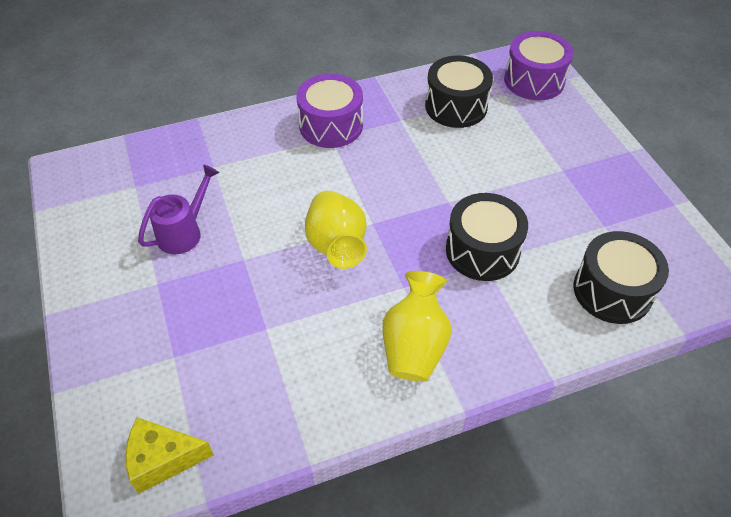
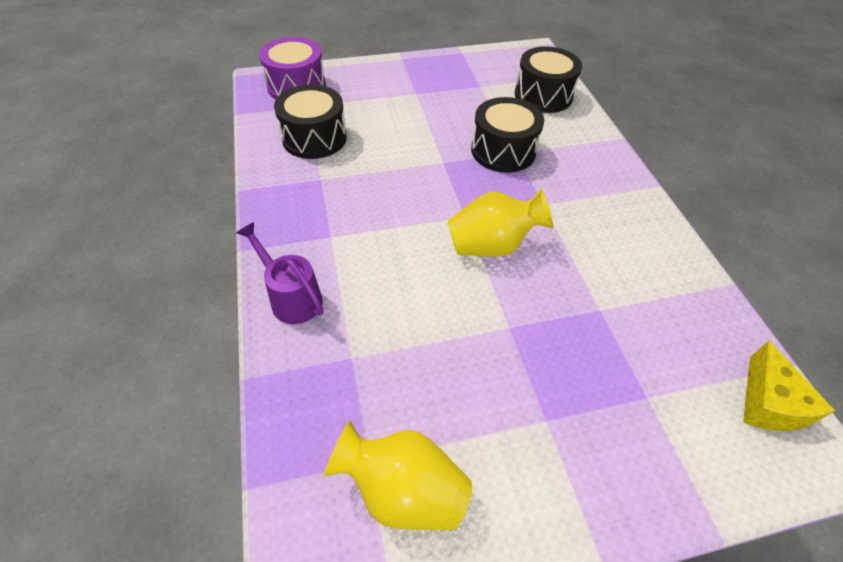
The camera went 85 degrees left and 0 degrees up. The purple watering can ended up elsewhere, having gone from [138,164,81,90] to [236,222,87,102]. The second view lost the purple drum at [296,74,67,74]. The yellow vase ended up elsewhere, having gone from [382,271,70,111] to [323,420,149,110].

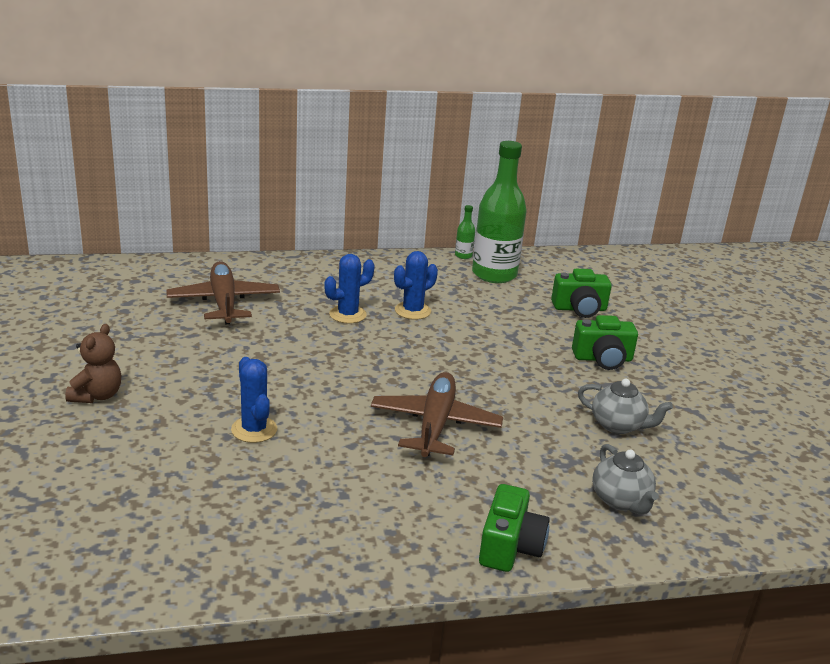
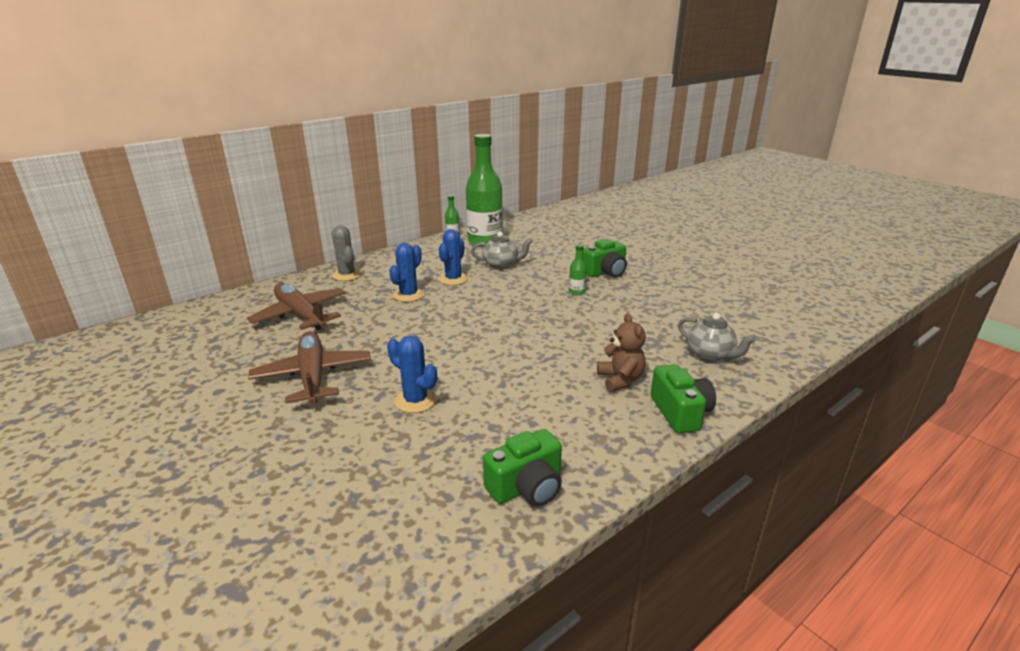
The camera went 25 degrees left and 0 degrees up. The brown teddy bear ended up elsewhere, having gone from [65,324,56,79] to [597,313,49,79]. The brown plane ended up elsewhere, having gone from [371,372,132,85] to [248,331,123,73]. The green camera ended up elsewhere, having gone from [551,269,61,49] to [483,429,79,78]. The grey teapot ended up elsewhere, having gone from [578,378,95,56] to [471,232,62,37]. The second view gained the grey cactus at [332,226,30,55]. The second view gained the green bottle at [569,244,18,51].

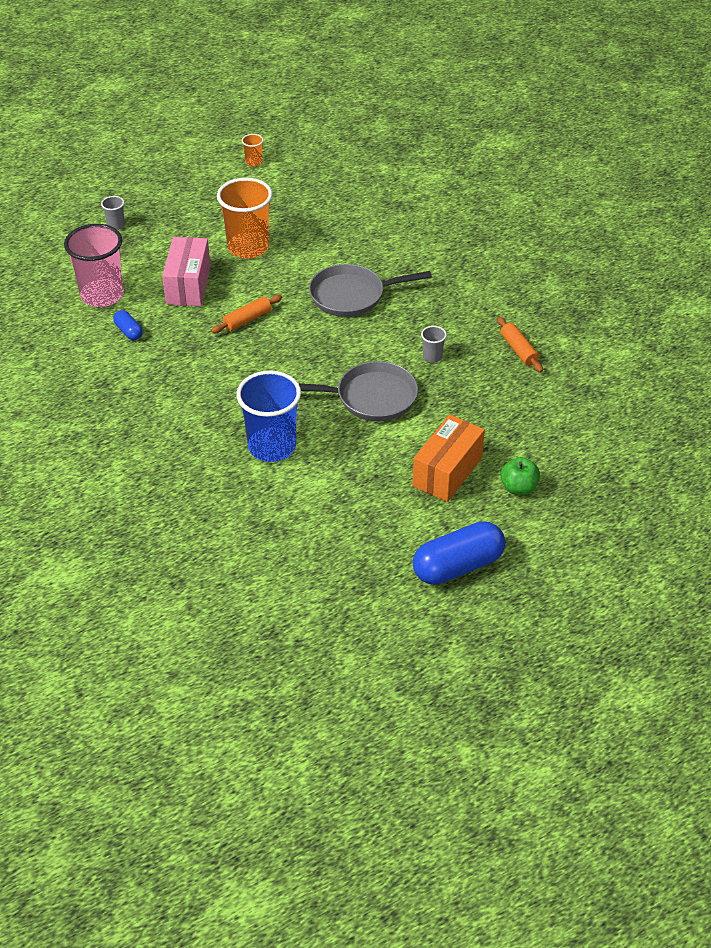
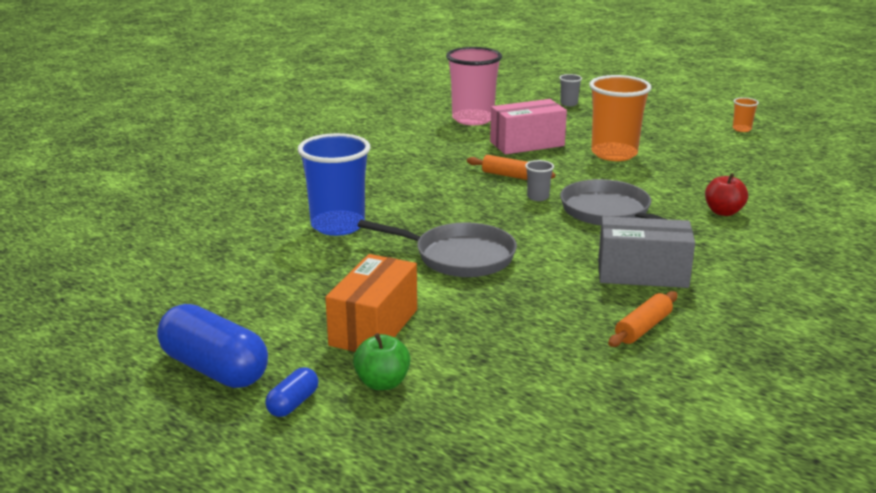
The camera went 65 degrees right and 20 degrees down. The blue capsule ended up elsewhere, having gone from [113,310,30,30] to [265,367,53,50]. The grey pan at [299,361,119,60] ended up facing another way, 45 degrees counterclockwise from before. The orange box at [412,414,73,88] ended up facing another way, 75 degrees counterclockwise from before. The grey cup ended up elsewhere, having gone from [421,326,26,37] to [525,160,29,41]. The second view gained the grey box at [598,216,97,72]. The second view gained the red apple at [705,173,43,43].

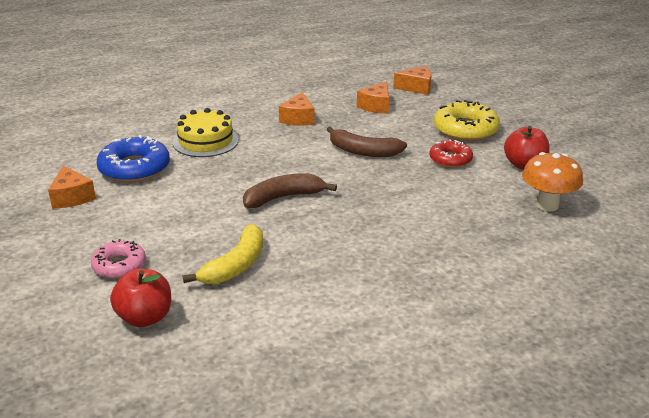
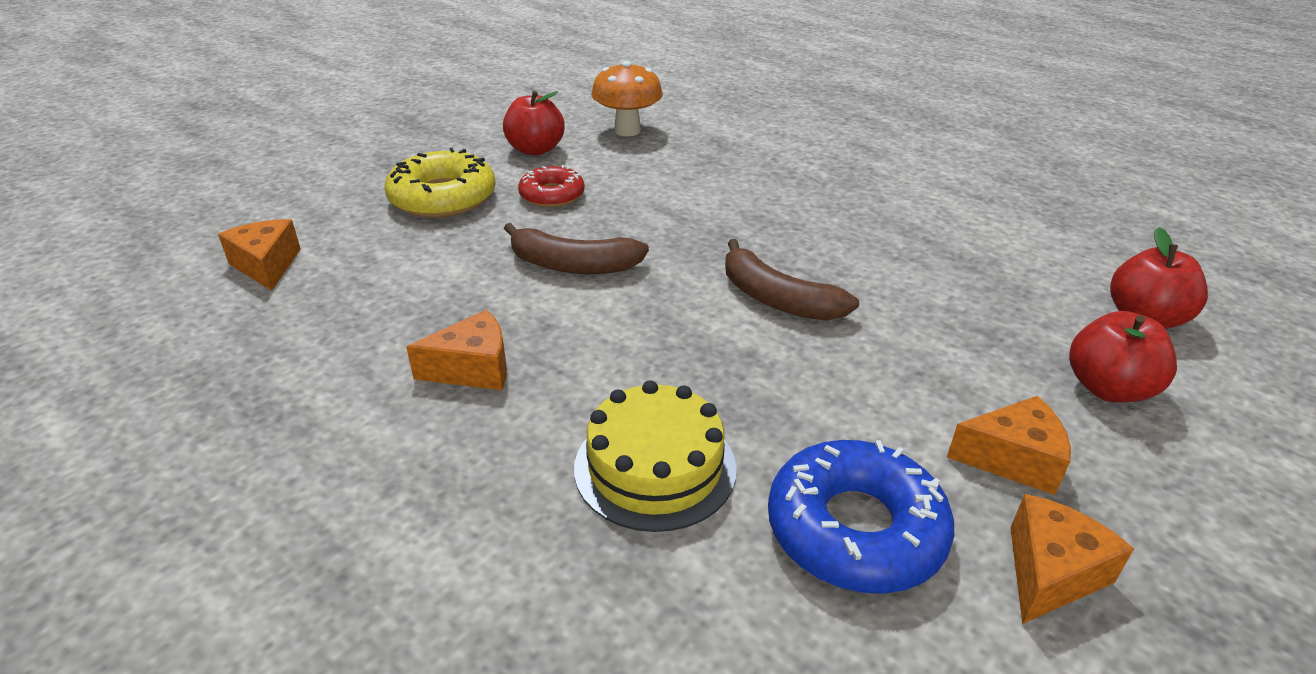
The camera went 115 degrees left and 5 degrees up. Where the pink donut stood at [91,239,55,40], the red apple came to stand at [1069,311,108,91]. The second view lost the yellow banana at [183,224,80,60]. The brown banana at [326,126,81,31] ended up facing another way, 105 degrees clockwise from before. The orange cheese ended up elsewhere, having gone from [357,81,32,33] to [947,396,124,99].

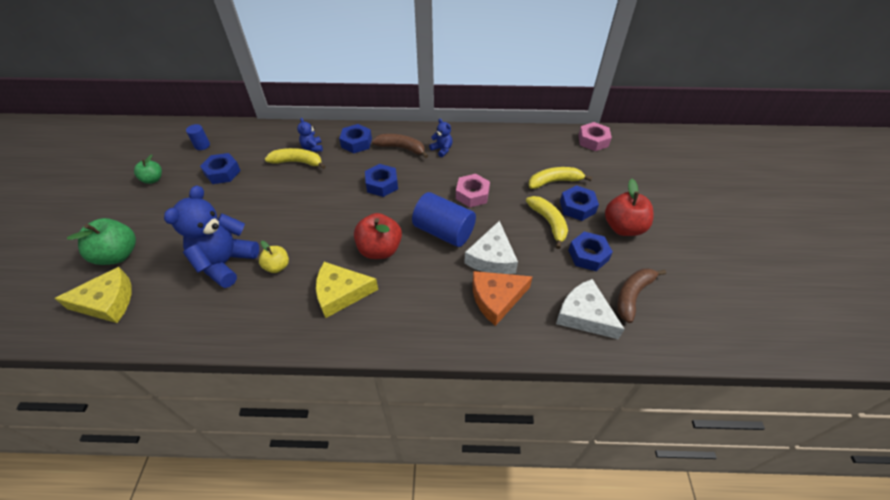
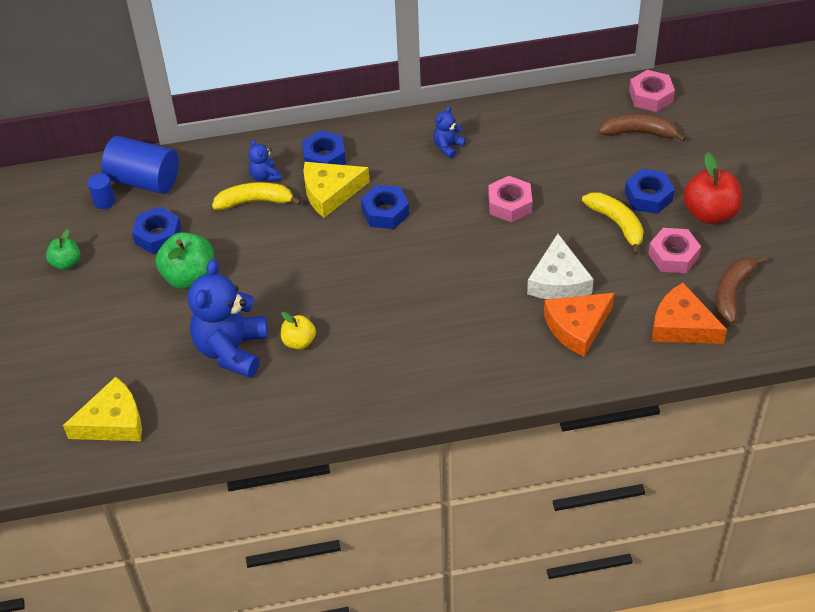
The camera went 10 degrees left and 0 degrees up. The green apple ended up elsewhere, having gone from [67,218,69,47] to [155,232,59,57]. The yellow cheese ended up elsewhere, having gone from [316,262,62,56] to [303,162,67,56]. The second view lost the red apple at [354,213,48,46]. The brown banana ended up elsewhere, having gone from [372,134,56,24] to [599,114,87,28]. The blue cylinder ended up elsewhere, having gone from [412,192,64,55] to [101,136,78,58]. The blue teddy bear at [429,118,23,39] ended up facing another way, 90 degrees counterclockwise from before. The second view lost the yellow banana at [529,167,63,22]. What was the white cheese at [556,279,69,60] turned into the orange cheese at [652,283,75,61]. What was the blue nut at [568,232,45,39] turned into the pink nut at [648,228,53,45].

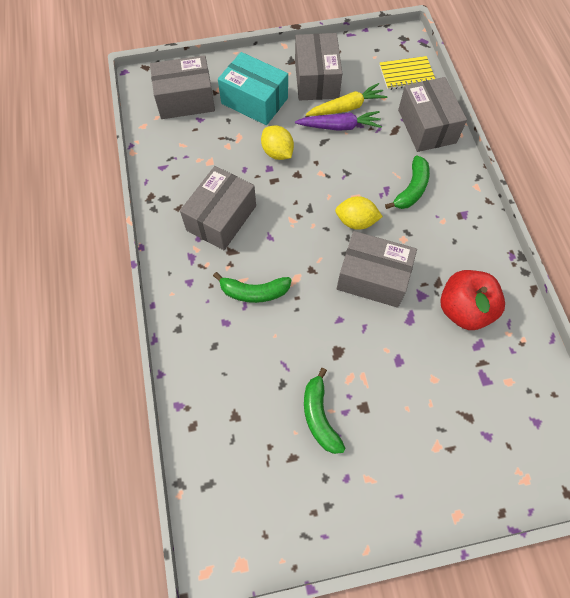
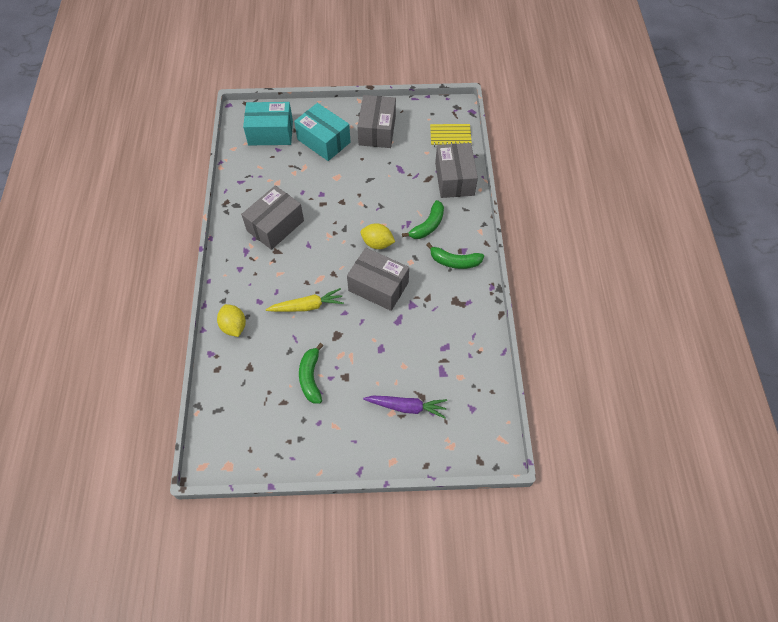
The camera went 10 degrees right and 5 degrees down. What was the grey box at [150,55,65,64] turned into the turquoise box at [243,102,50,43]. The green banana ended up elsewhere, having gone from [213,272,78,31] to [426,243,58,26]. The yellow lemon ended up elsewhere, having gone from [261,125,33,35] to [217,304,29,33]. The purple carrot ended up elsewhere, having gone from [295,111,87,20] to [363,396,84,22]. The yellow carrot ended up elsewhere, having gone from [306,83,81,33] to [266,288,78,24]. The second view lost the red apple at [440,270,65,60].

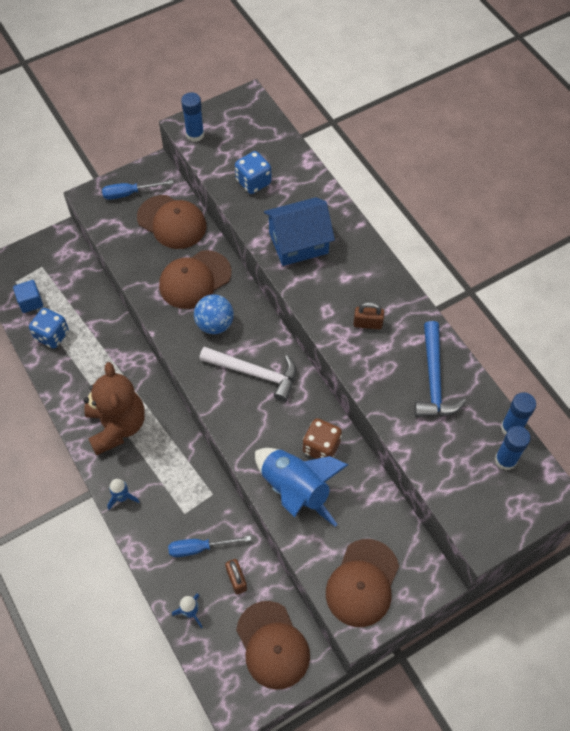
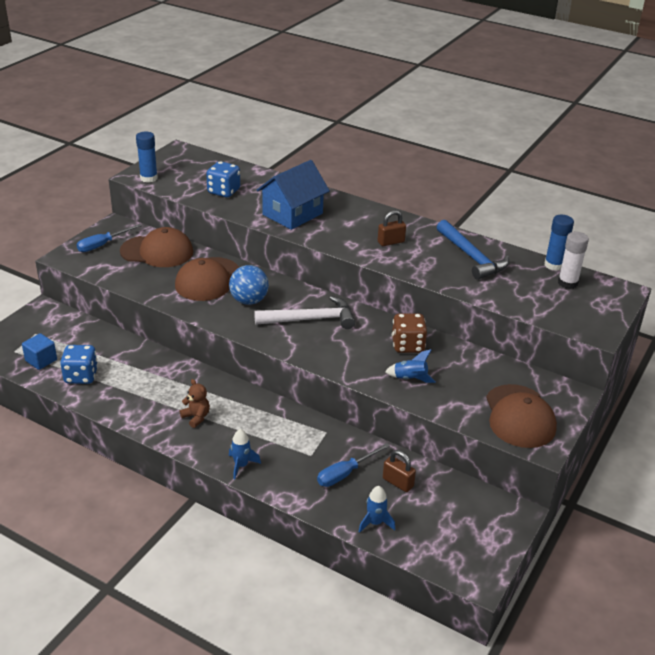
The camera went 30 degrees left and 25 degrees down. The size of the brown teddy bear at [84,362,61,94] changed by a factor of 0.42. The second view lost the brown cap at [236,601,74,89]. The size of the blue rocket at [255,448,93,79] changed by a factor of 0.46. What was the blue glue stick at [495,426,36,44] turned into the white glue stick at [558,232,31,57].

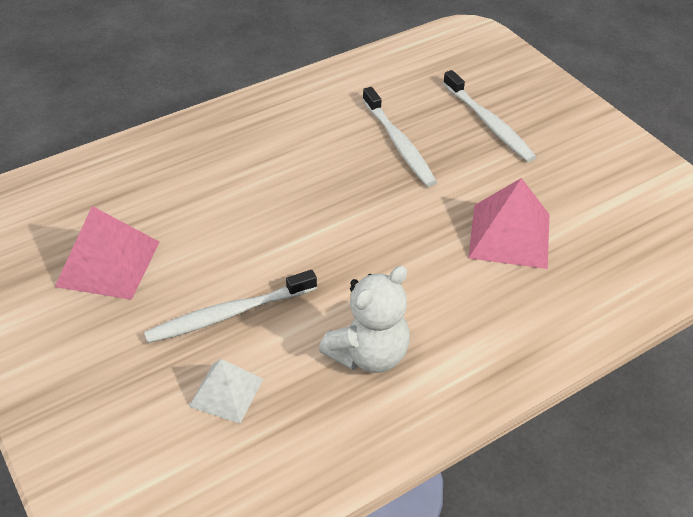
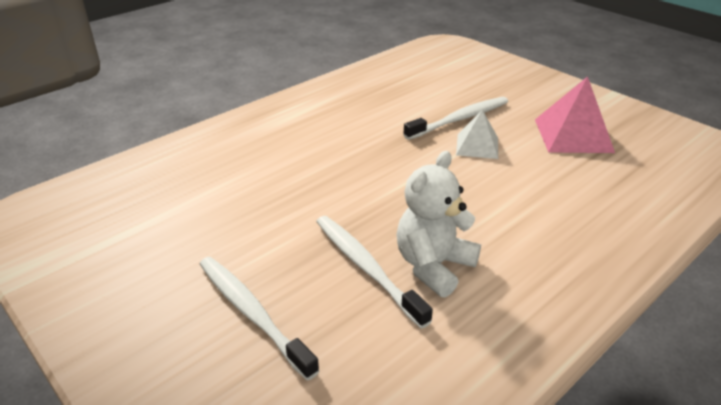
The camera went 170 degrees right and 10 degrees down. The white pyramid ended up elsewhere, having gone from [189,359,74,64] to [456,110,42,49]. The white teddy bear ended up elsewhere, having gone from [319,266,91,107] to [396,151,85,146]. The second view lost the pink pyramid at [468,178,81,91].

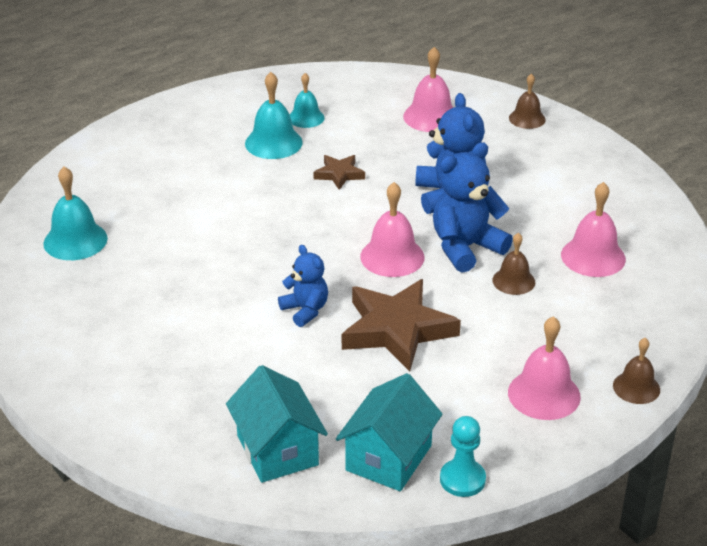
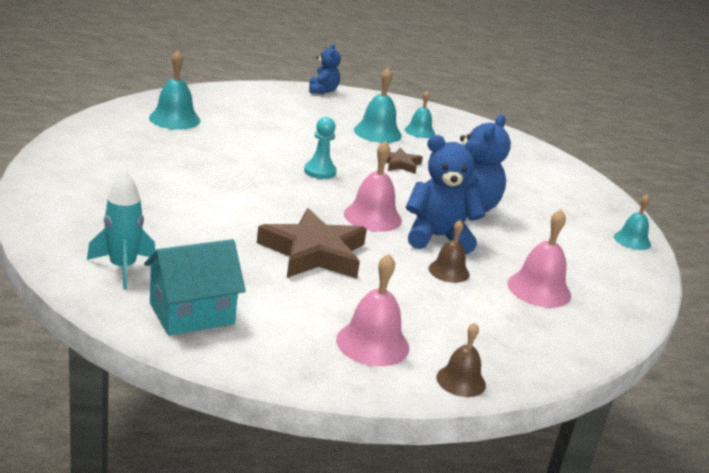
The camera went 30 degrees right and 10 degrees down. Where the turquoise house stood at [226,365,102,118], the turquoise rocket came to stand at [87,170,68,119]. The blue teddy bear ended up elsewhere, having gone from [278,245,50,82] to [309,44,32,50]. The second view lost the pink bell at [403,47,50,85]. The turquoise pawn ended up elsewhere, having gone from [440,416,46,81] to [304,117,33,62]. The second view lost the brown bell at [509,74,37,55]. The second view gained the turquoise bell at [614,194,37,56].

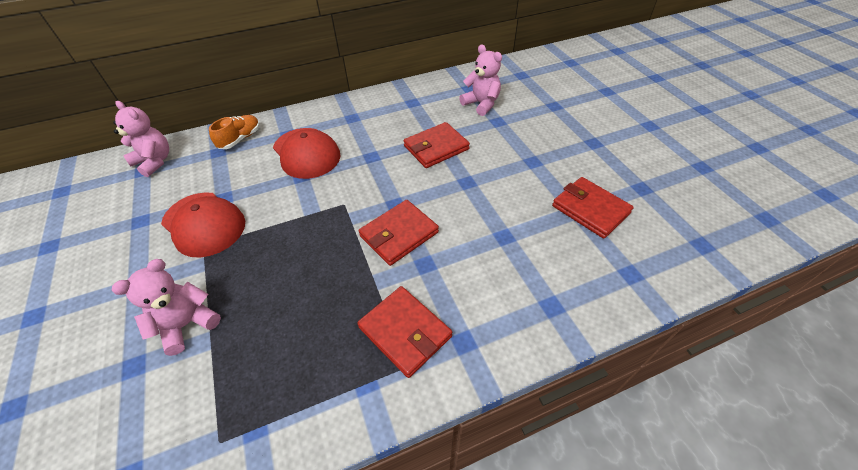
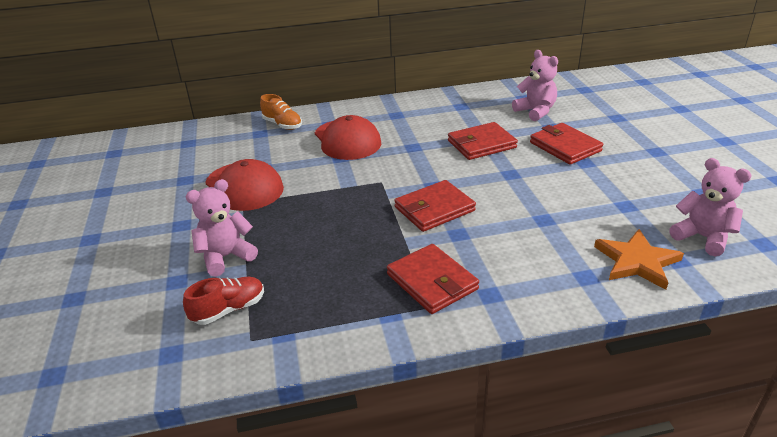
The camera went 10 degrees right and 15 degrees down. The pink teddy bear ended up elsewhere, having gone from [113,101,56,76] to [669,158,83,98]. The orange shoe at [209,115,51,34] ended up facing another way, 90 degrees clockwise from before. The red wallet ended up elsewhere, having gone from [552,177,82,62] to [530,123,73,42]. The second view gained the red shoe at [183,277,81,48]. The second view gained the orange star at [594,229,90,61].

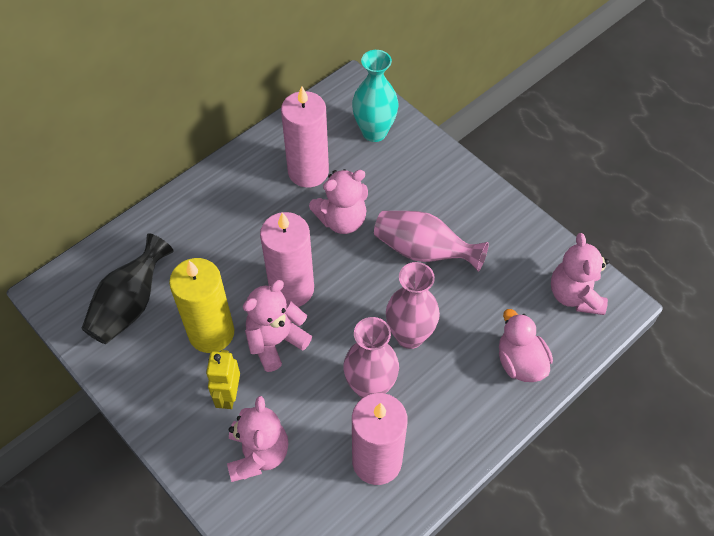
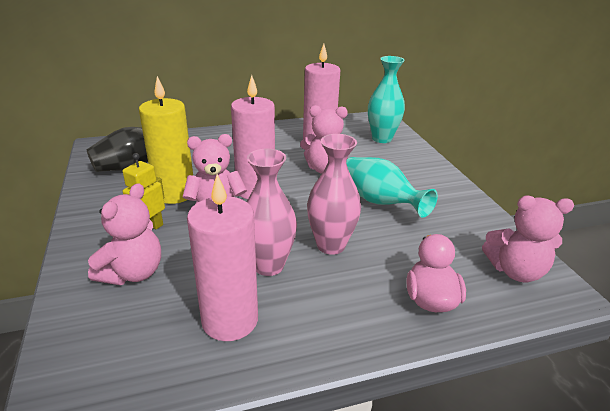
The camera went 25 degrees right and 25 degrees down. What was the pink vase at [374,211,115,61] turned into the turquoise vase at [346,157,92,61]. The pink teddy bear at [551,233,58,82] ended up facing another way, 105 degrees counterclockwise from before.

